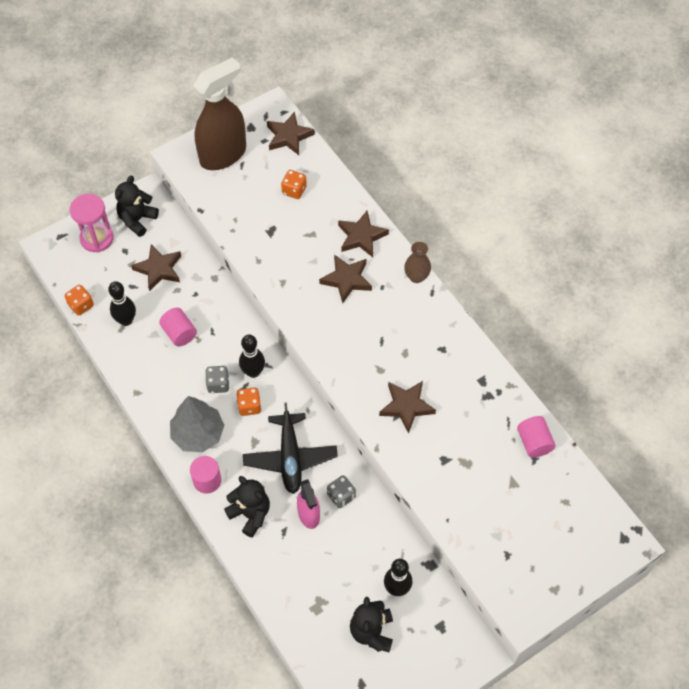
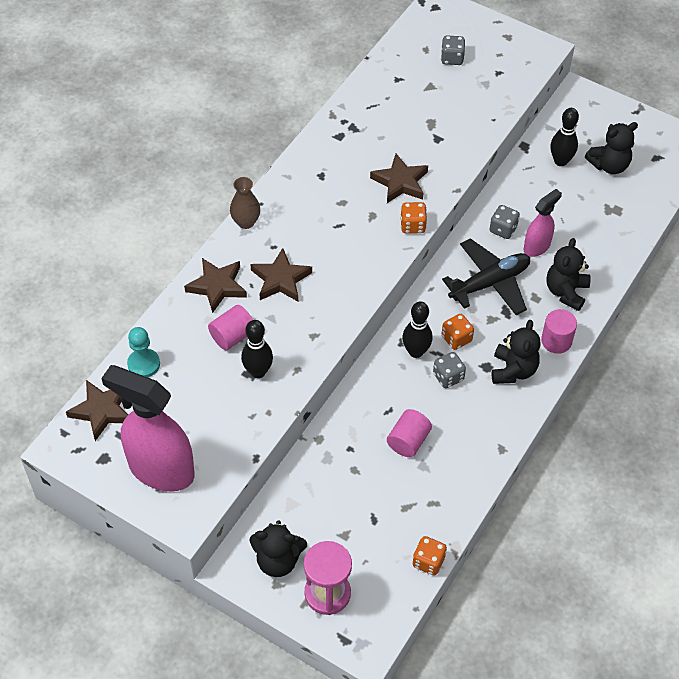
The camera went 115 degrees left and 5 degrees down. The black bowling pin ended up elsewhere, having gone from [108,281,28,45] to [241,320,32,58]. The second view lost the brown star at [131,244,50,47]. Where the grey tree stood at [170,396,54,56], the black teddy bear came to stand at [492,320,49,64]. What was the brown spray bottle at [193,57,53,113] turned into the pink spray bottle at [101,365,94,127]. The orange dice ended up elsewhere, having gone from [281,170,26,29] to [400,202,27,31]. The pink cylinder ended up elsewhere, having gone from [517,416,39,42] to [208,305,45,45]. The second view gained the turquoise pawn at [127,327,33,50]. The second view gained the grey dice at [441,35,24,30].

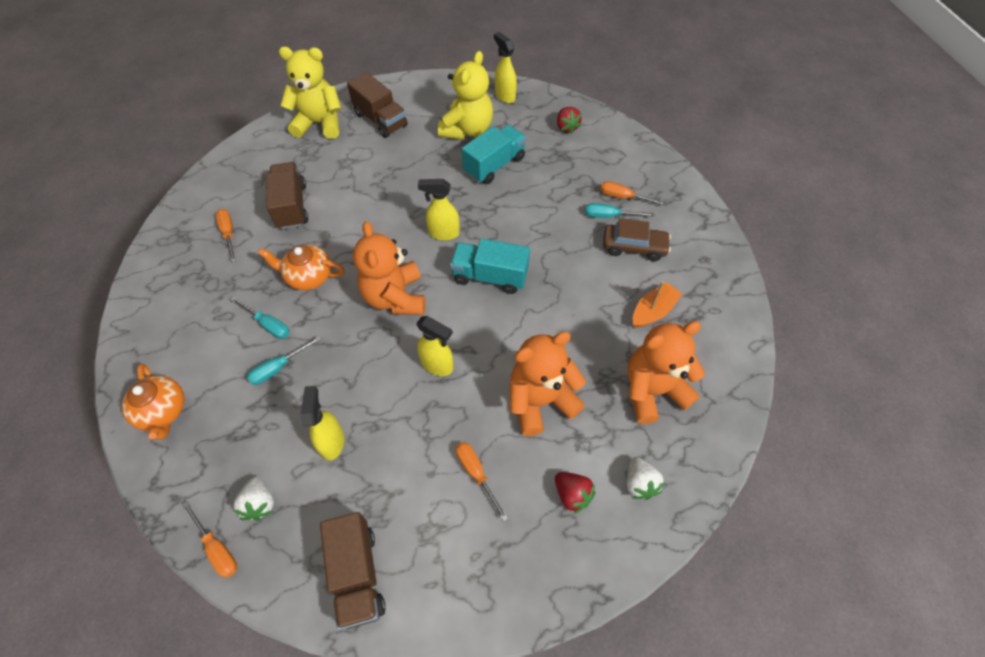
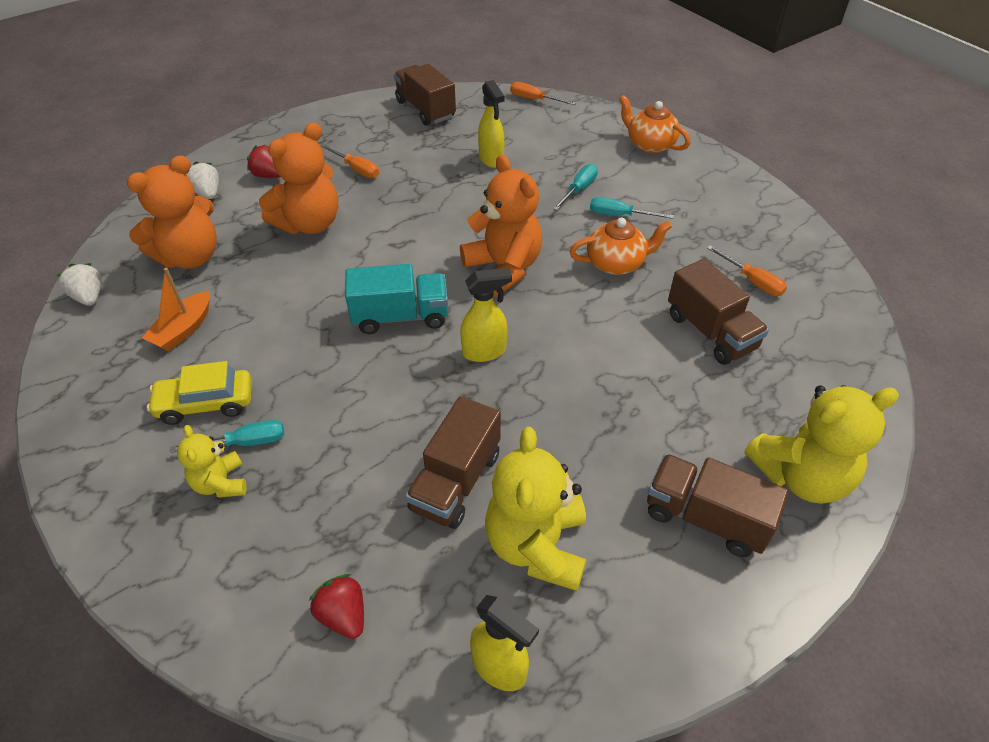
The camera went 160 degrees right and 10 degrees down. The white strawberry ended up elsewhere, having gone from [233,477,41,44] to [57,263,44,43]. The second view lost the yellow spray bottle at [416,316,38,60]. What was the turquoise truck at [461,125,65,59] turned into the brown truck at [405,396,96,133]. Where the orange screwdriver stood at [601,181,66,25], the yellow teddy bear came to stand at [177,425,70,73]. What was the brown car at [603,218,68,43] turned into the yellow car at [147,361,105,64].

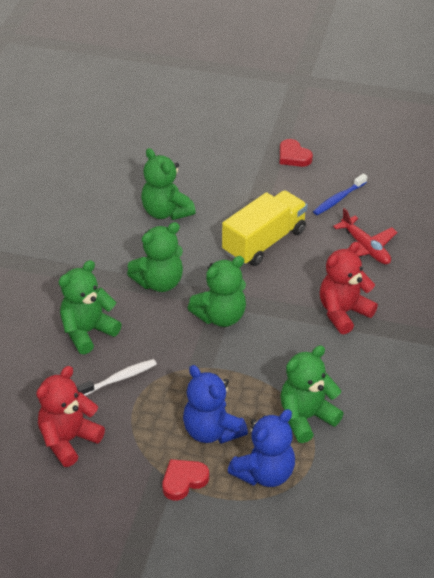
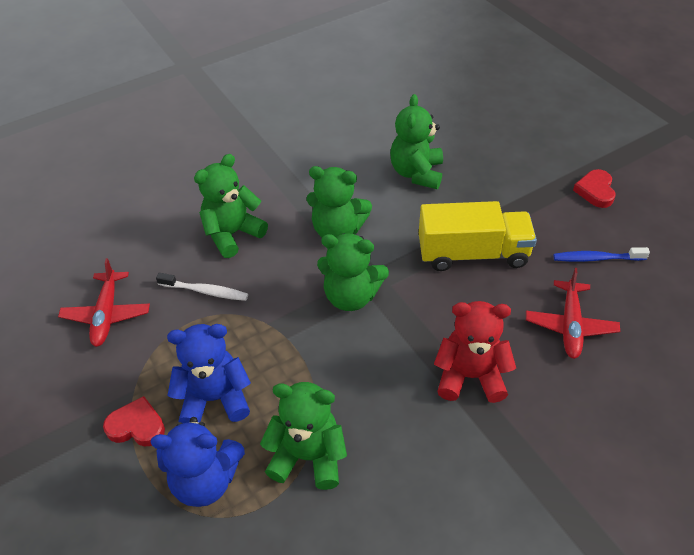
The camera went 45 degrees right and 5 degrees up. Where the red teddy bear stood at [36,366,69,101], the red plane came to stand at [58,258,92,89]. The green teddy bear at [59,260,62,94] ended up facing another way, 45 degrees counterclockwise from before. The blue teddy bear at [183,365,65,79] ended up facing another way, 75 degrees clockwise from before.

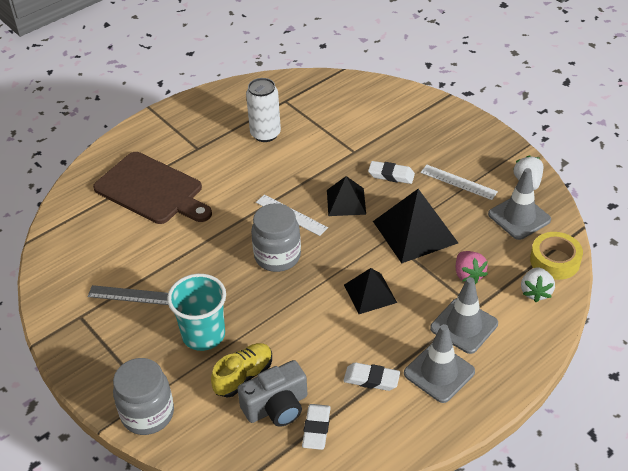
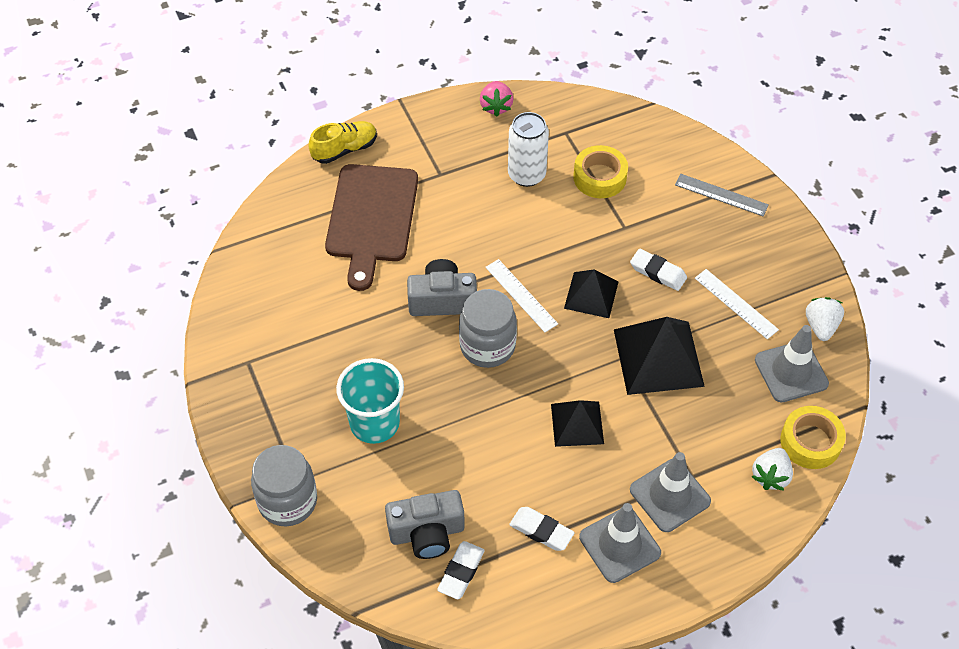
The camera went 15 degrees right and 10 degrees up. The grey ruler ended up elsewhere, having gone from [88,285,80,20] to [675,174,94,42]. The brown cutting board at [93,152,119,72] ended up facing another way, 45 degrees clockwise from before. The yellow shoe ended up elsewhere, having gone from [211,343,61,54] to [308,121,69,43]. The pink strawberry ended up elsewhere, having gone from [456,251,32,33] to [480,81,33,36]. The second view gained the grey camera at [407,259,70,57]. The second view gained the yellow tape at [573,145,55,53].

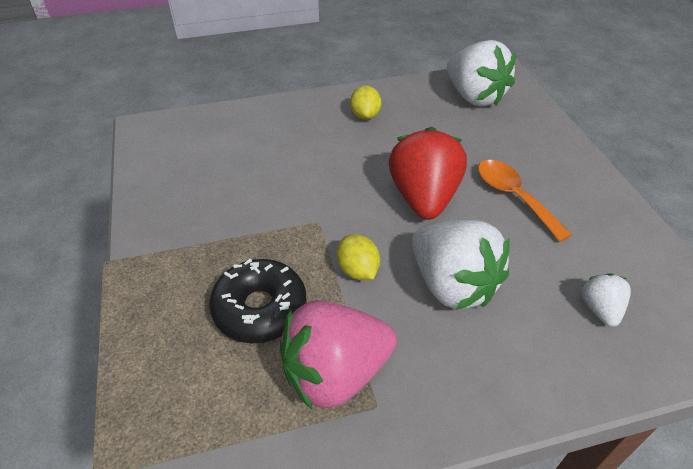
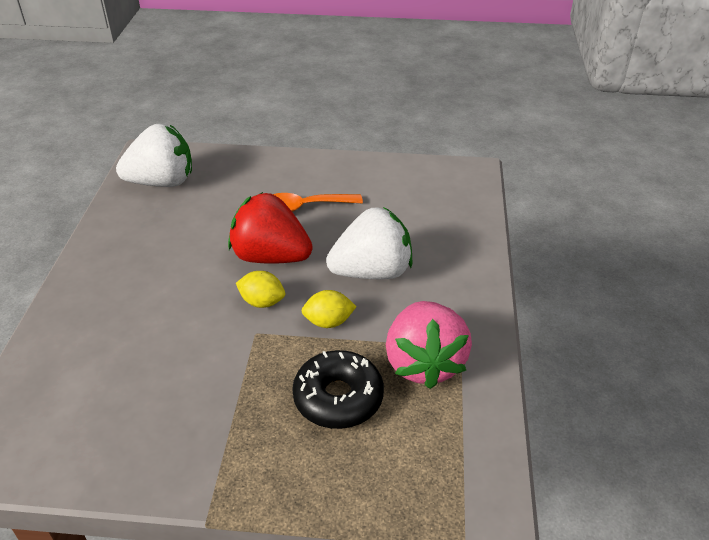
The camera went 70 degrees left and 5 degrees down. The yellow lemon ended up elsewhere, having gone from [350,85,31,35] to [236,271,49,37]. The second view lost the white strawberry at [581,273,50,54].

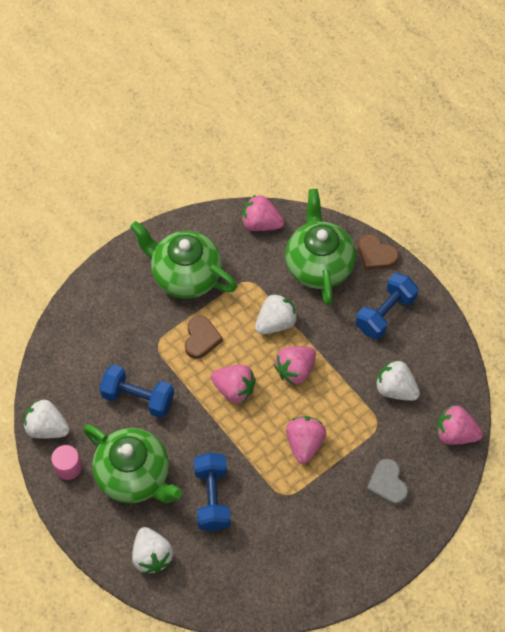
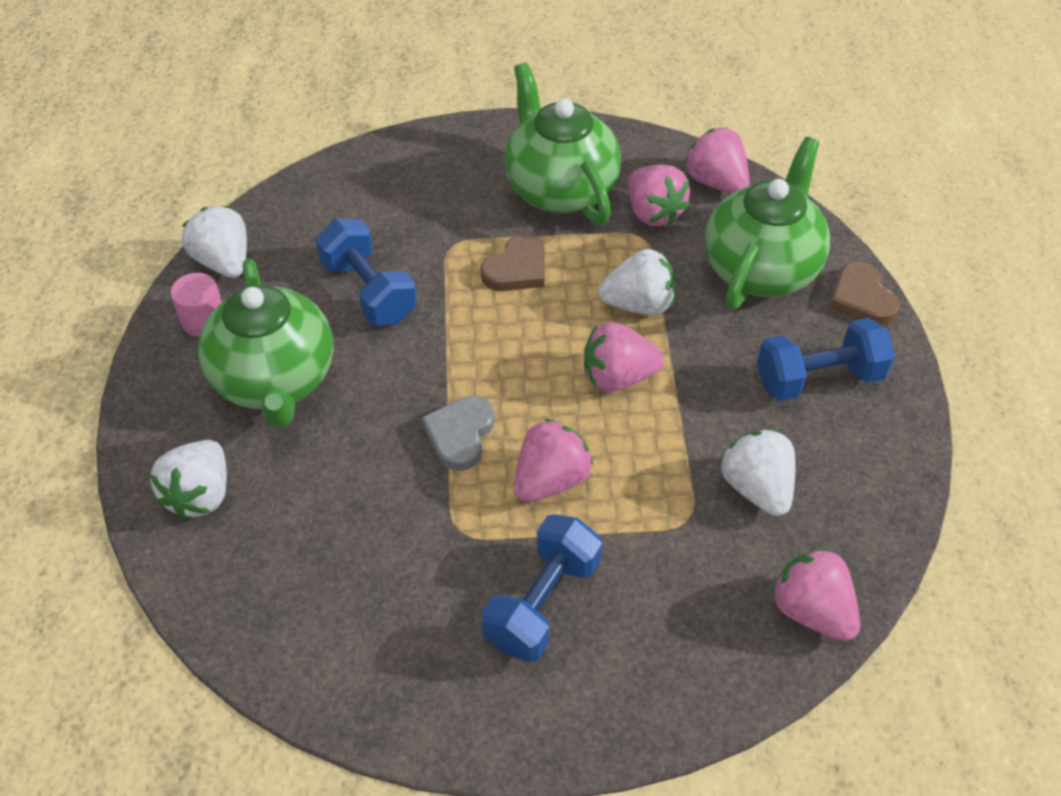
The camera went 35 degrees right and 10 degrees down. The blue dumbbell ended up elsewhere, having gone from [194,453,37,78] to [481,514,121,148]. The pink strawberry ended up elsewhere, having gone from [211,365,45,38] to [628,164,62,62]. The grey heart ended up elsewhere, having gone from [366,459,42,46] to [422,396,73,75].

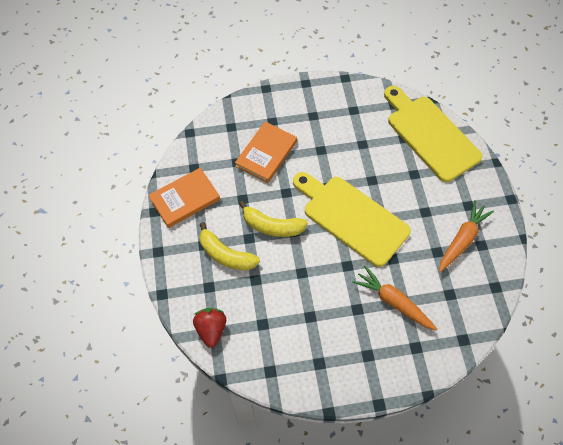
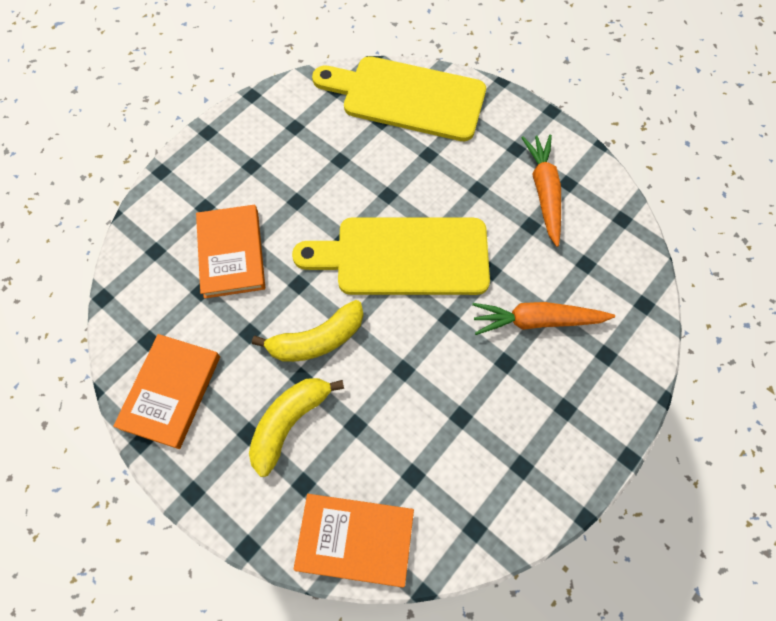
The camera went 40 degrees left and 5 degrees up. Where the red strawberry stood at [193,308,33,40], the orange book came to stand at [294,494,120,93]. The yellow banana at [200,222,60,49] ended up facing another way, 135 degrees clockwise from before.

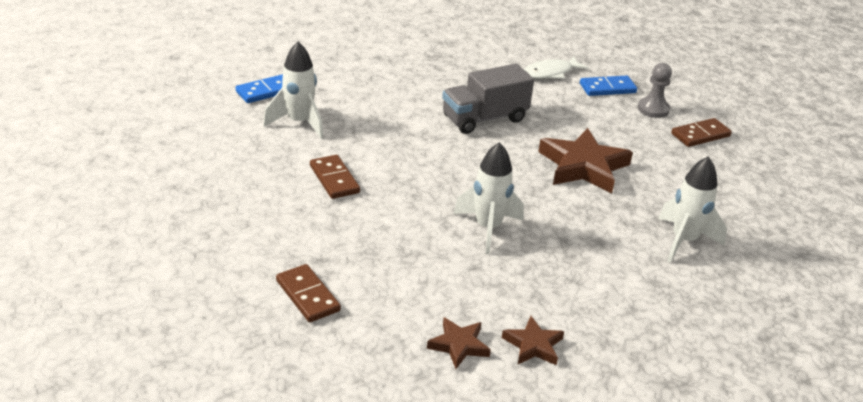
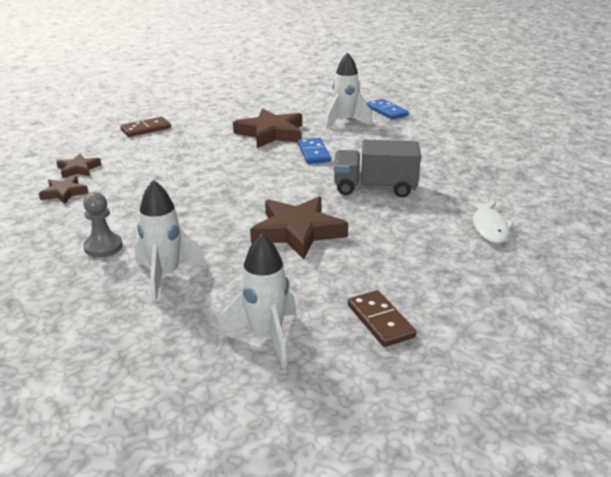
The camera went 95 degrees right and 5 degrees down. Where the brown domino stood at [310,155,50,44], the brown star came to stand at [233,109,69,39]. The grey truck at [442,64,92,70] ended up facing another way, 60 degrees counterclockwise from before. The white rocket ended up elsewhere, having gone from [453,142,71,112] to [219,233,77,135]. The white fish at [524,56,65,23] ended up facing another way, 150 degrees counterclockwise from before. The blue domino ended up elsewhere, having gone from [580,75,57,21] to [298,138,33,26]. The grey pawn ended up elsewhere, having gone from [638,63,34,55] to [83,192,40,65].

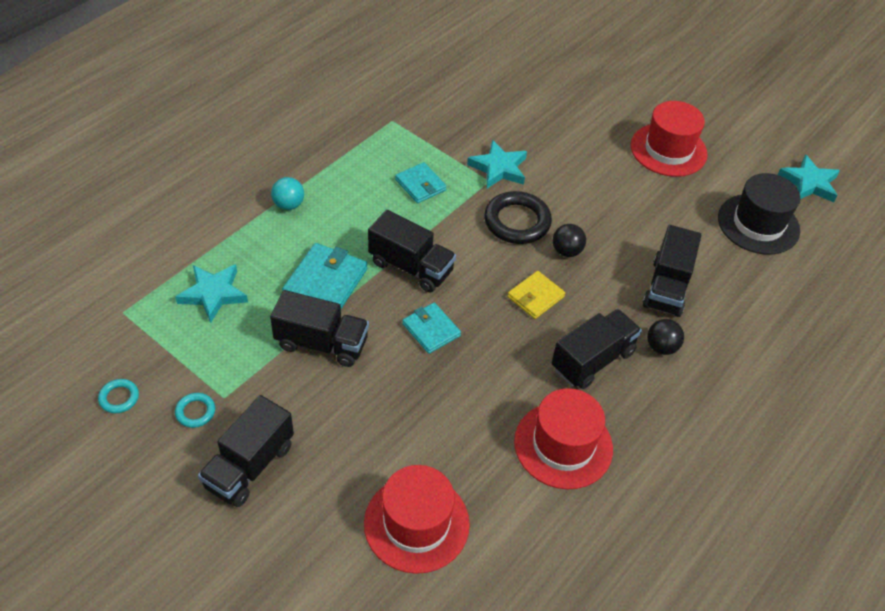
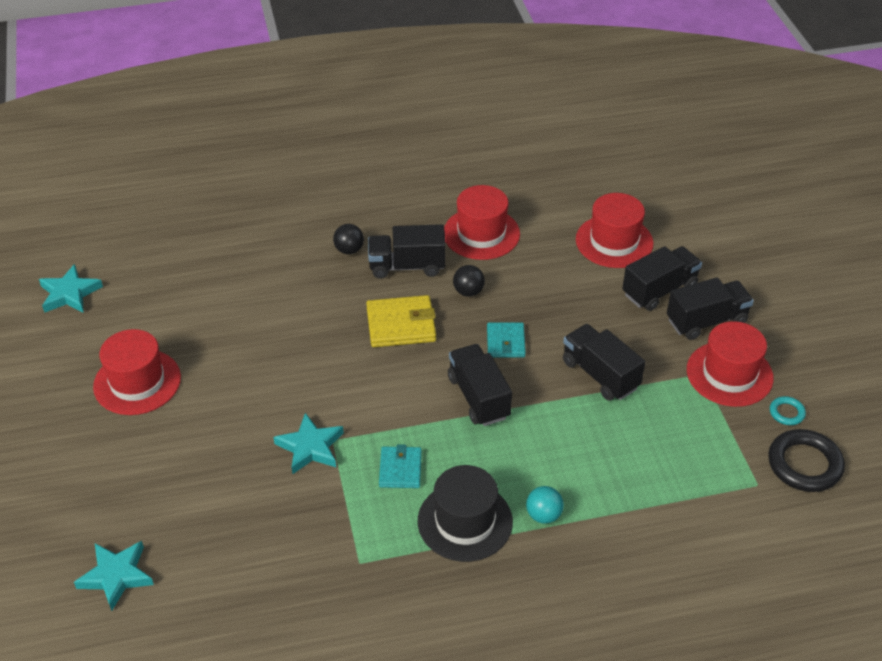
The camera went 140 degrees left and 5 degrees down. The turquoise star ended up elsewhere, having gone from [175,264,73,59] to [74,541,80,70]. Where the turquoise ring stood at [175,393,40,35], the red hat came to stand at [687,321,87,86]. The second view lost the turquoise wallet at [282,243,85,66]. The black ring ended up elsewhere, having gone from [484,191,68,53] to [768,429,77,63]. The size of the yellow wallet at [507,271,58,48] changed by a factor of 1.55. The black ball ended up elsewhere, having gone from [553,224,33,33] to [453,265,32,32]. The black truck ended up elsewhere, having gone from [643,225,58,92] to [622,246,80,65]. The black hat ended up elsewhere, having gone from [718,173,82,82] to [418,465,95,97].

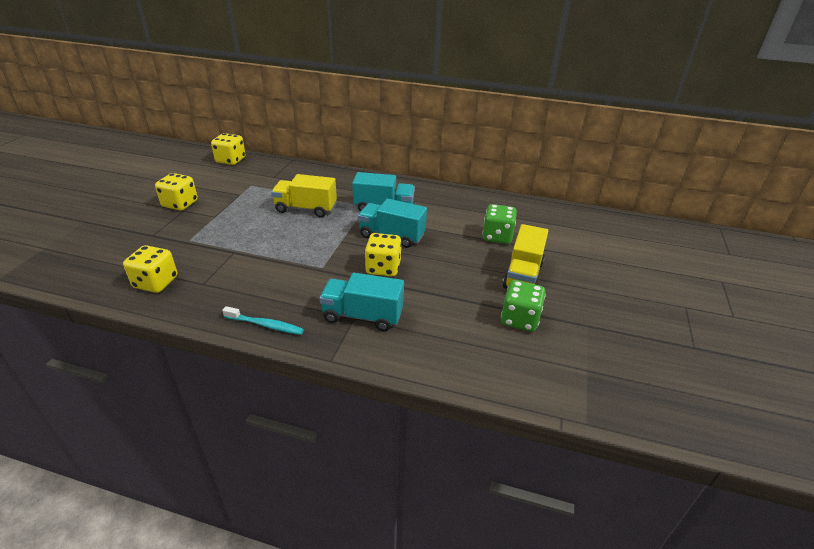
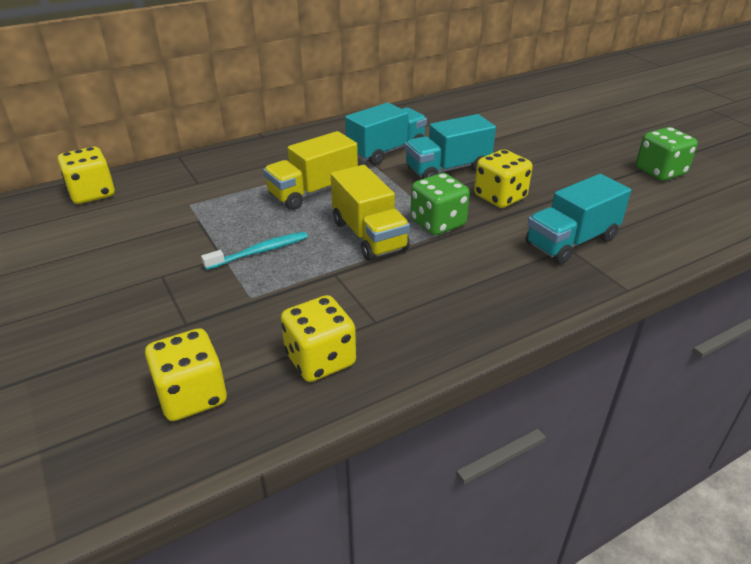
The camera went 45 degrees left and 0 degrees up. The yellow dice ended up elsewhere, having gone from [155,173,43,38] to [145,328,82,93]. The turquoise toothbrush ended up elsewhere, having gone from [222,306,82,29] to [201,232,107,38]. The green dice ended up elsewhere, having gone from [482,204,35,40] to [410,173,60,62]. The yellow truck ended up elsewhere, having gone from [503,224,45,65] to [331,165,79,96].

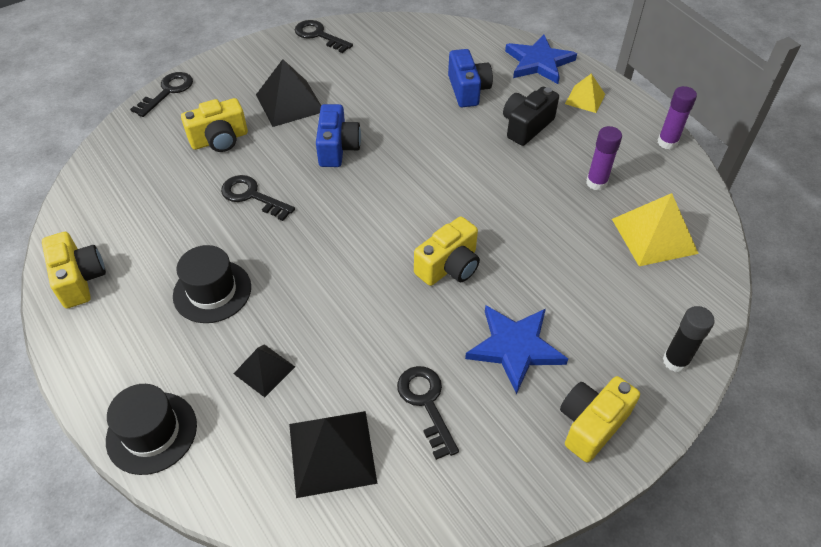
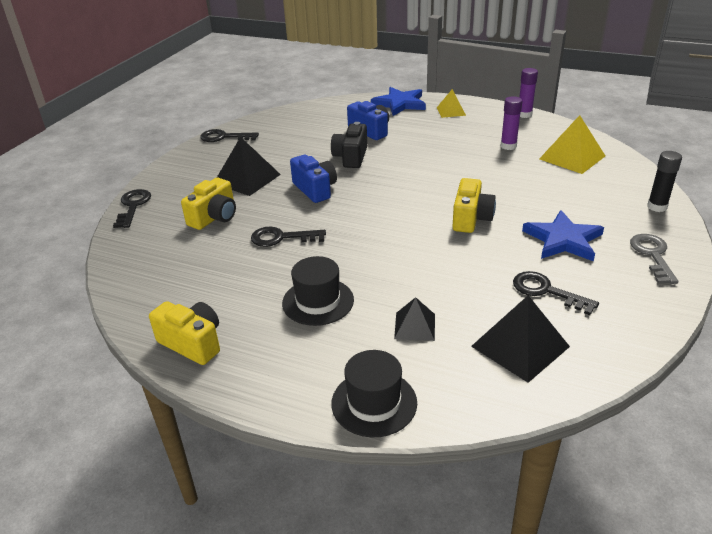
The camera went 30 degrees left and 15 degrees down. The black camera ended up elsewhere, having gone from [503,87,56,59] to [331,122,36,46]. Where the yellow camera stood at [560,376,80,87], the grey key came to stand at [630,234,48,50].

